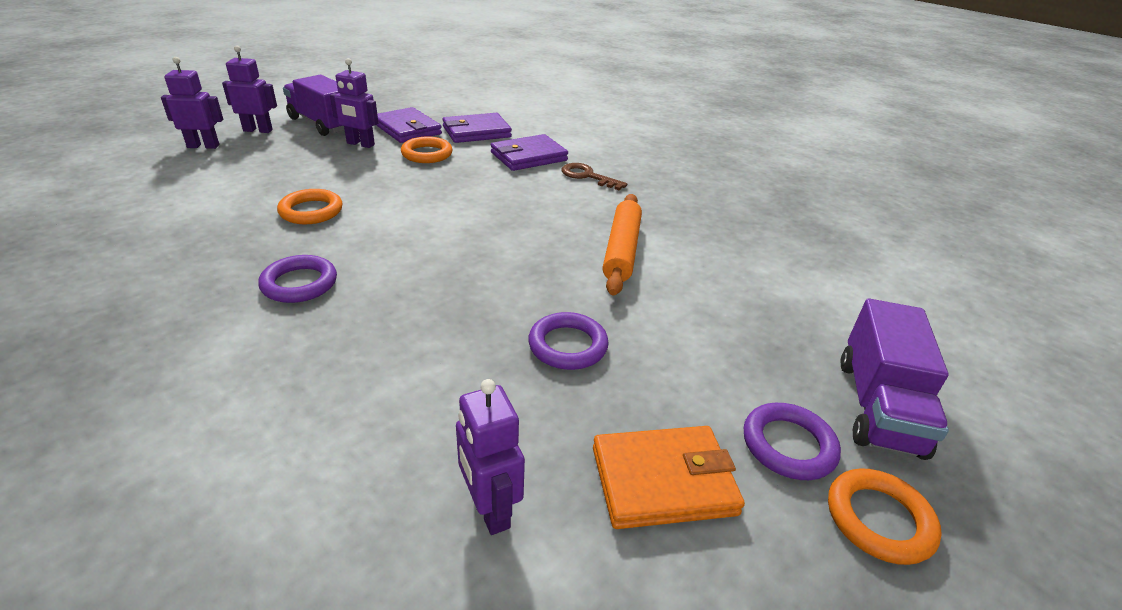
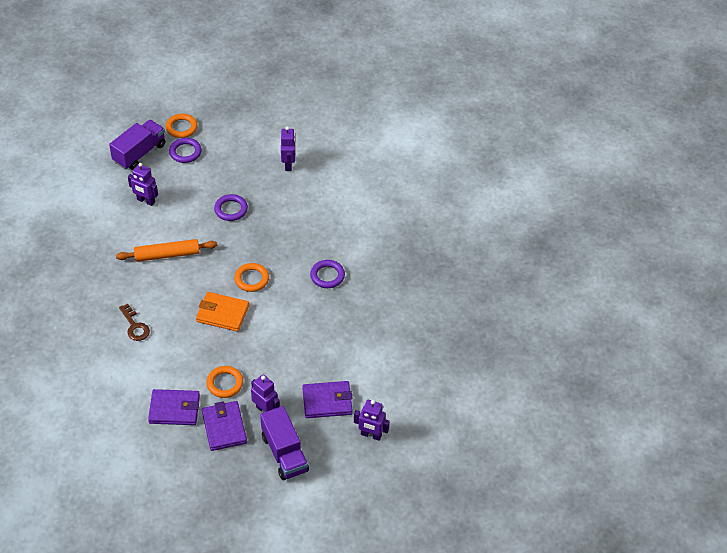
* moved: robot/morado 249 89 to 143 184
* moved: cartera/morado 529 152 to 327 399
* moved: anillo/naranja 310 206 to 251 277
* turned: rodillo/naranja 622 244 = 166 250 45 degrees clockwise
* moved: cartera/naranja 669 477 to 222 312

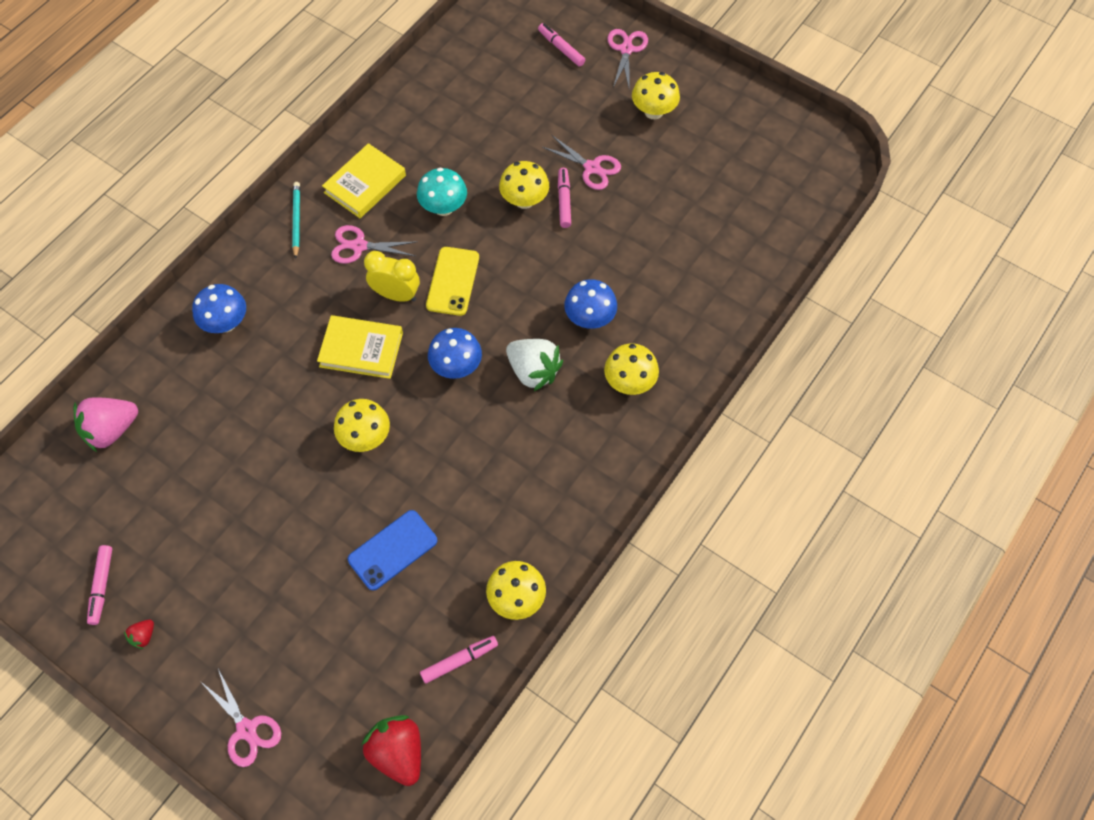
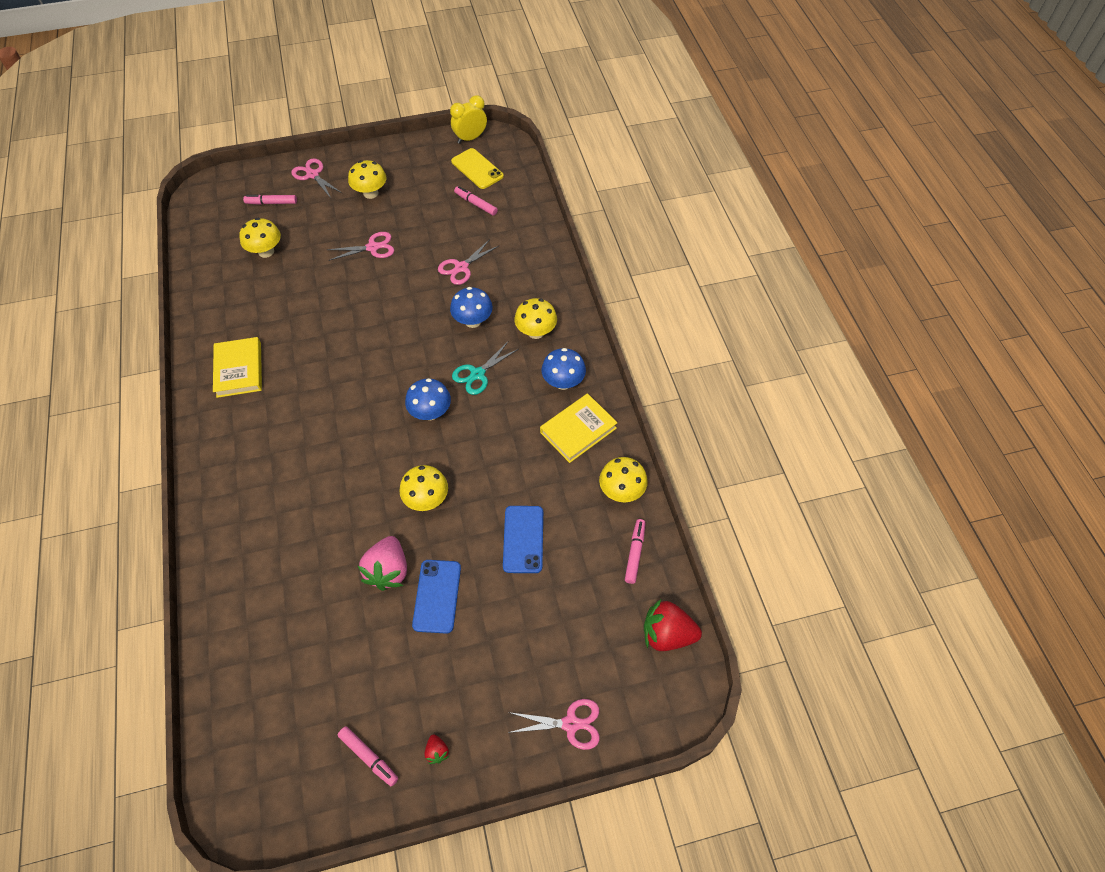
* moved: seta/amarillo 524 185 to 260 238
* removed: seta/turquesa 442 192
* moved: rotulador/rosa 564 198 to 476 201
* removed: lápiz/turquesa 296 220
* moved: tijeras/rosa 373 244 to 468 262
* moved: móvil/amarillo 452 281 to 477 168
* moved: despertador/amarillo 392 276 to 468 119
* moved: seta/azul 219 308 to 563 369
* moved: libro/amarillo 360 347 to 578 428
* replaced: fresa/blanco 534 365 to tijeras/turquesa 485 368
* moved: fresa/rosa 106 424 to 382 563
* added: móvil/azul 436 597

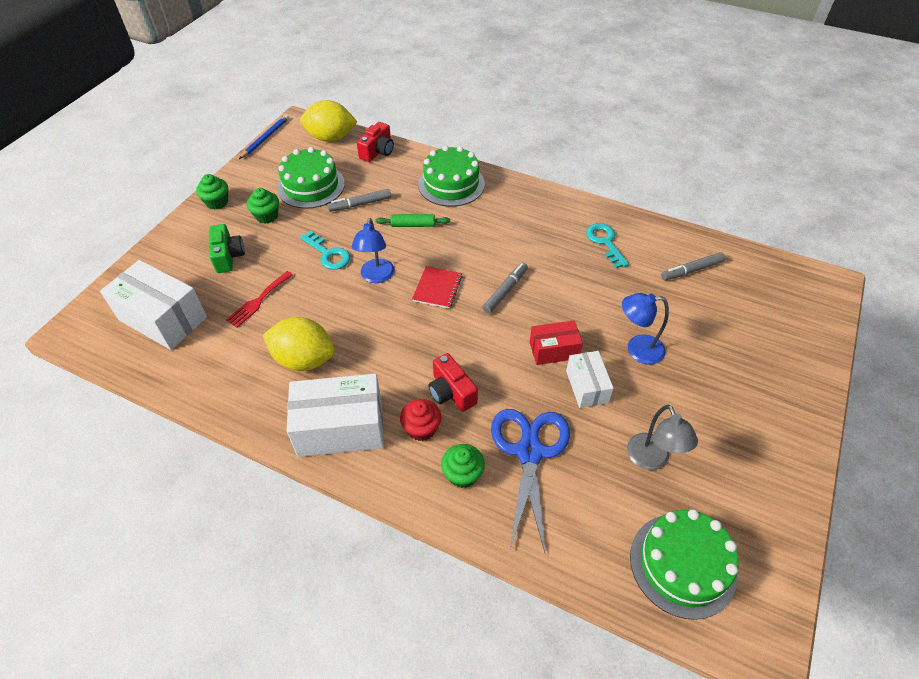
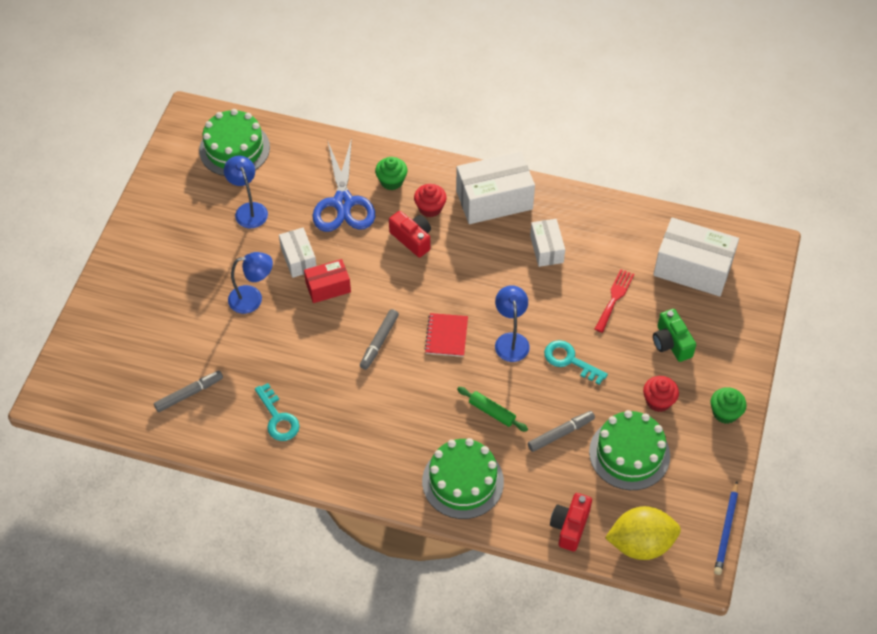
* recoloured: magdalena/verde 263 206 to magdalena/rojo 661 394
* turned: rodillo/verde 412 220 = 492 409 45 degrees clockwise
* replaced: limón/amarillo 299 344 to caja/blanco 547 243
* recoloured: lámpara/gris 662 437 to lámpara/azul 246 192

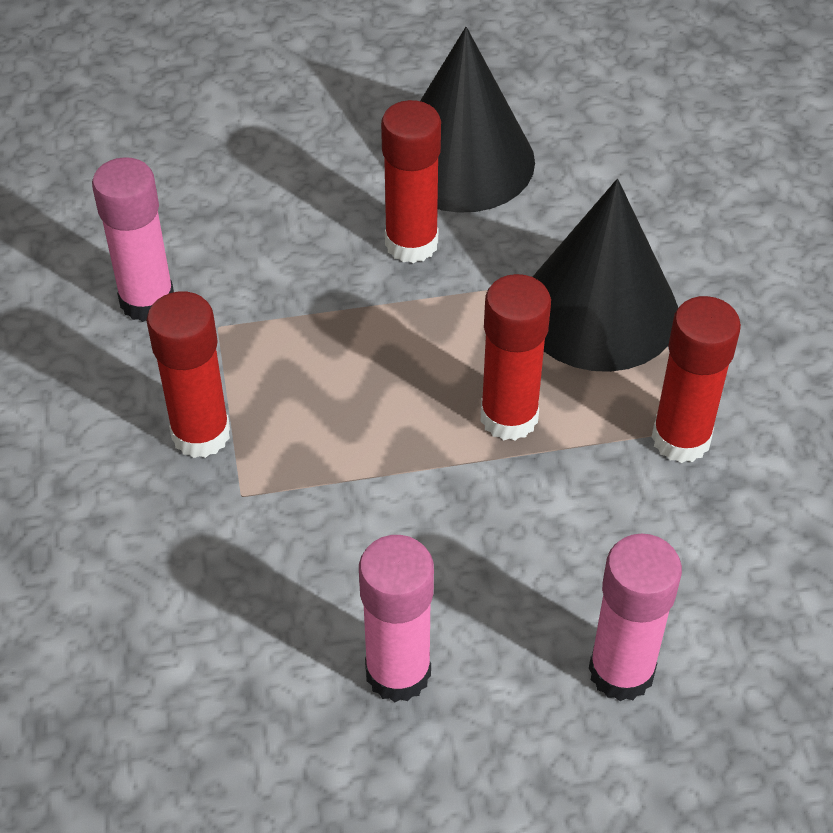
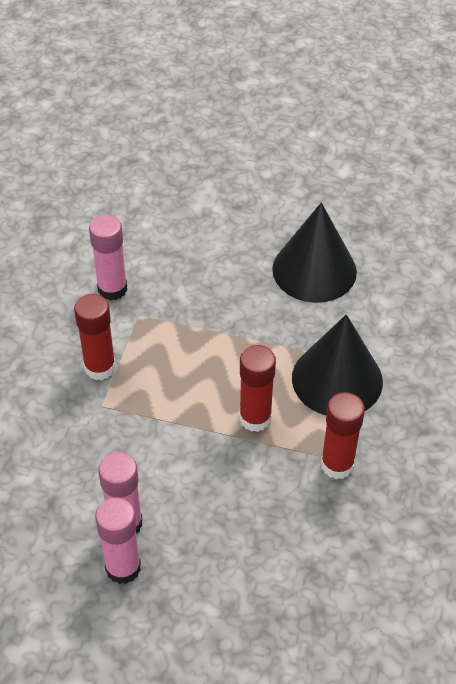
* removed: barra de pegamento/rojo 411 181
* moved: barra de pegamento/rosa 635 617 to 118 540

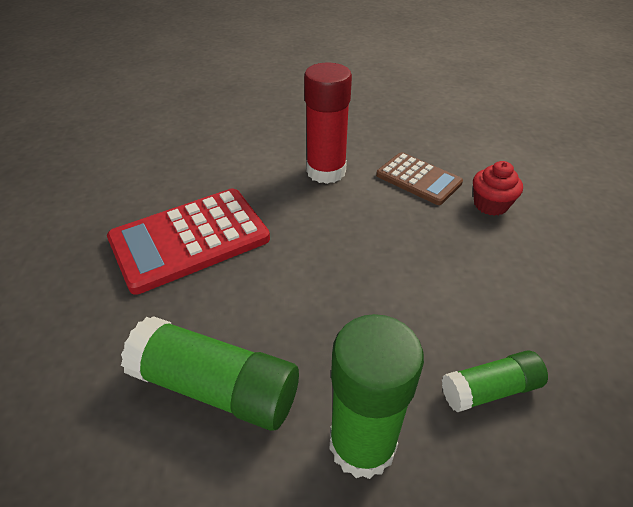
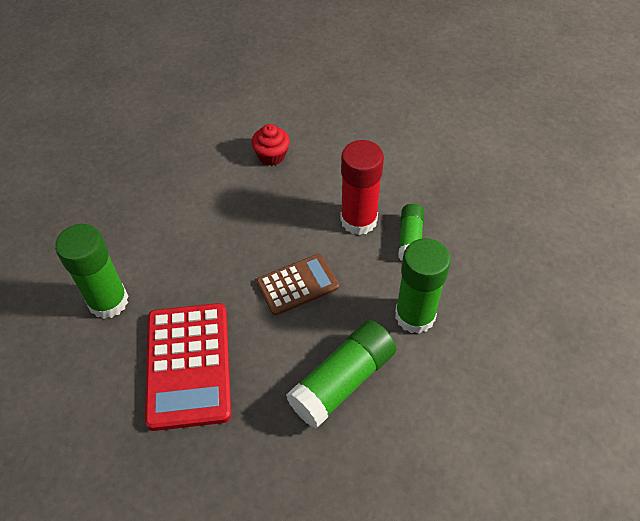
* moved: barra de pegamento/rojo 328 123 to 362 187
* moved: calculadora/marrón 419 178 to 297 284
* added: barra de pegamento/verde 91 271

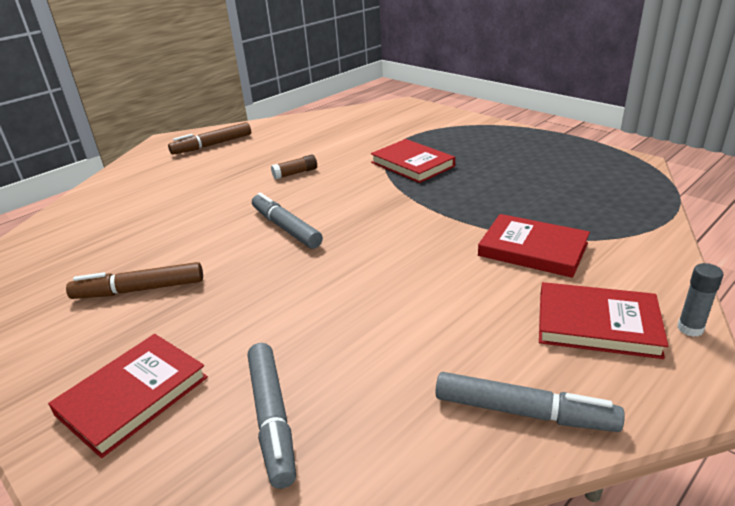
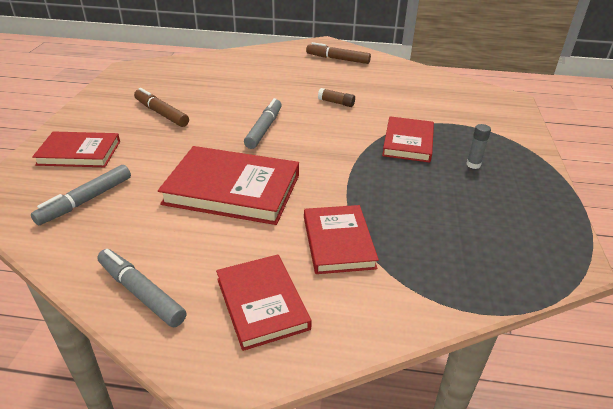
* moved: barra de pegamento/gris 700 300 to 478 146
* turned: rotulador/gris 530 402 = 141 288 150 degrees clockwise
* added: libro/rojo 228 185

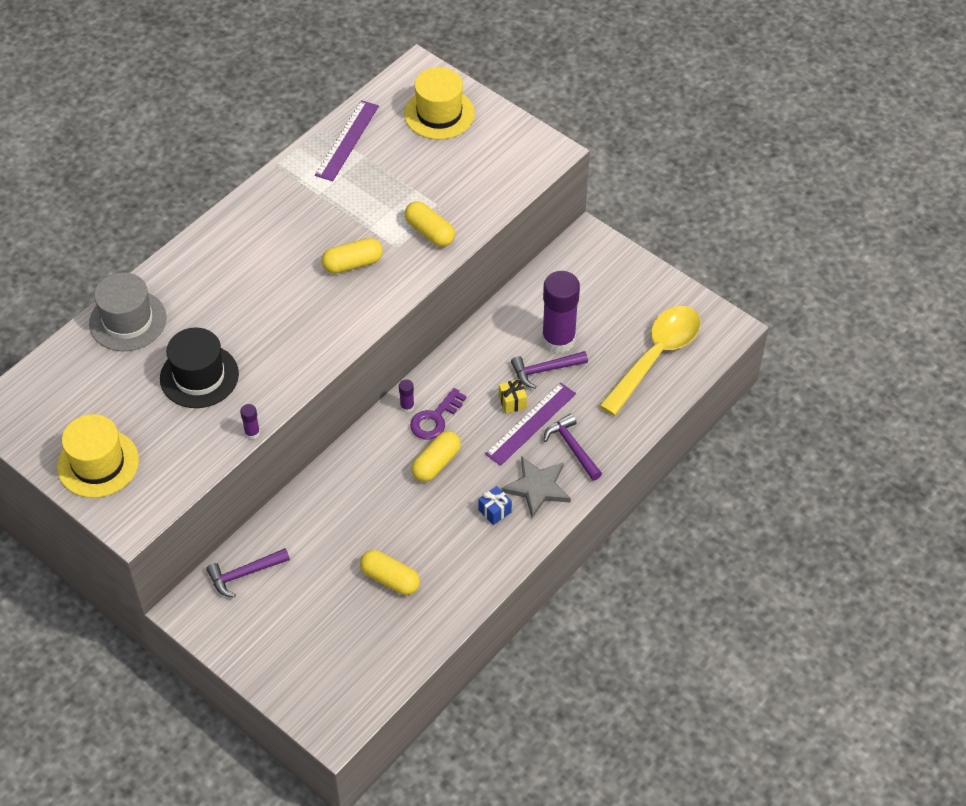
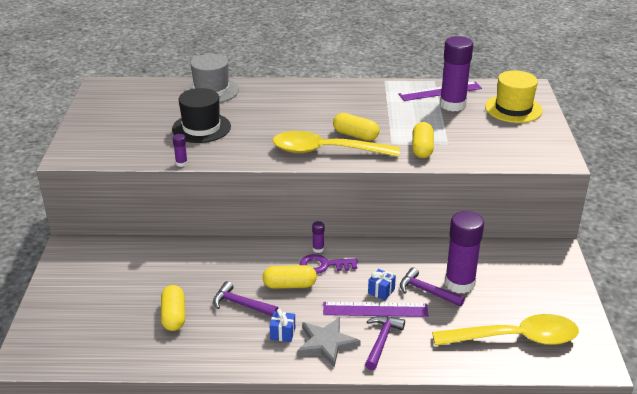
* recoloured: regalo/amarillo 513 396 to regalo/azul 382 284
* removed: sombrero/amarillo 98 456
* moved: martillo/morado 248 573 to 246 298
* added: barra de pegamento/morado 456 73
* added: cuchara/amarillo 336 144

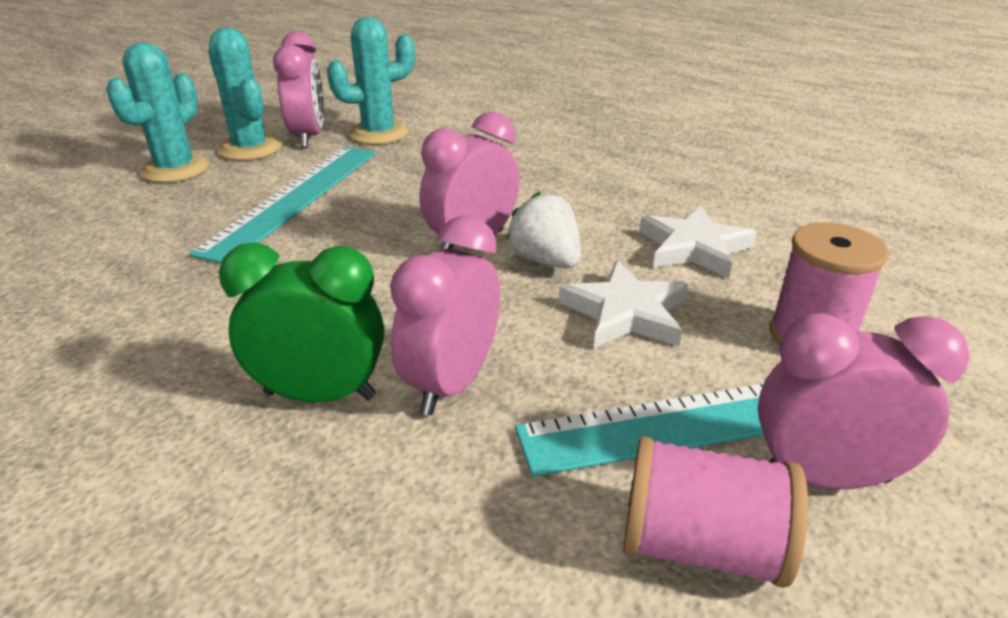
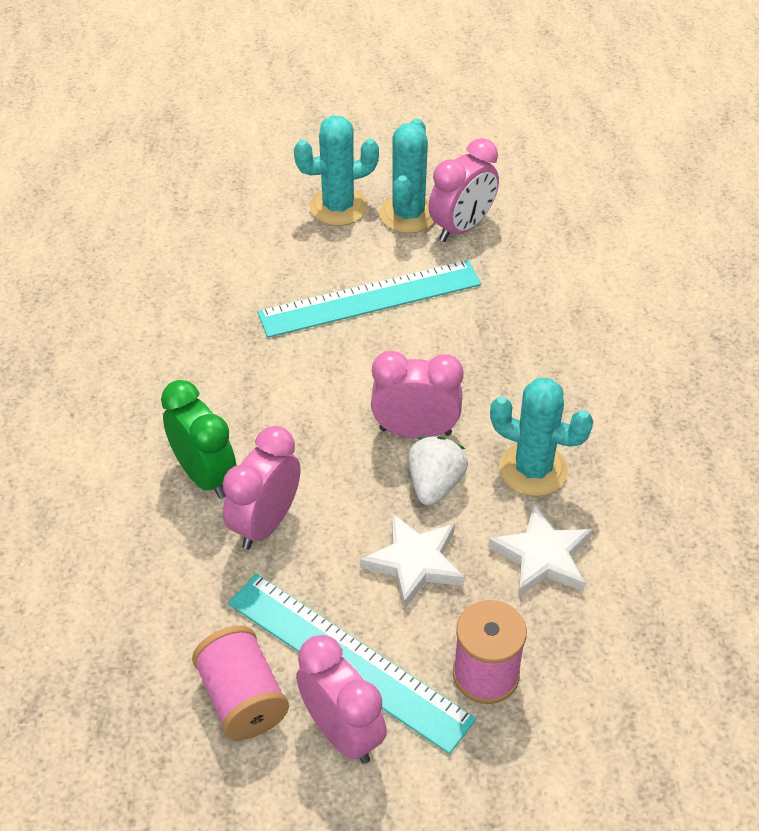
* moved: cactus/turquesa 371 80 to 541 437
* turned: despertador/rosa 445 315 = 261 488 45 degrees counterclockwise

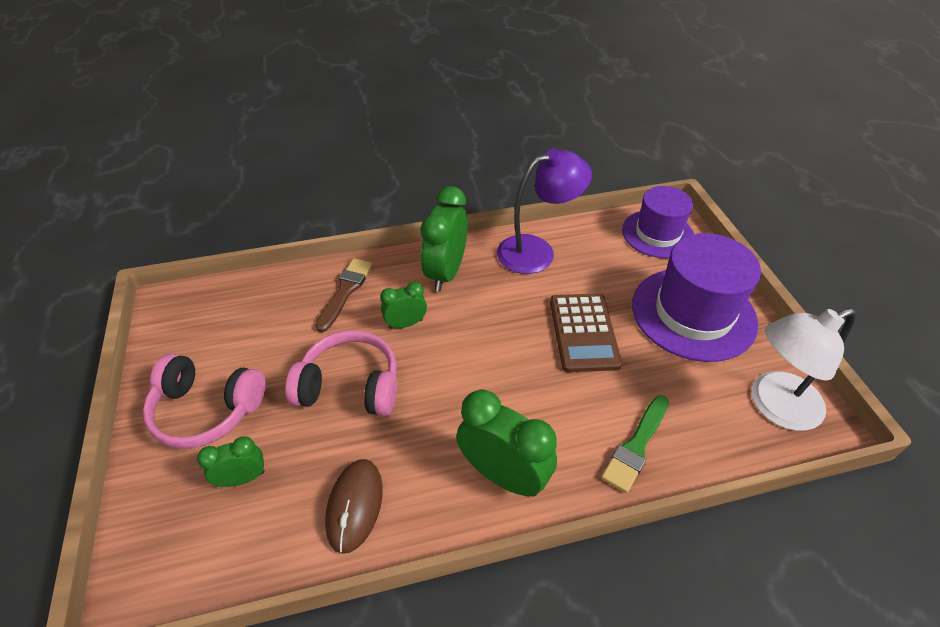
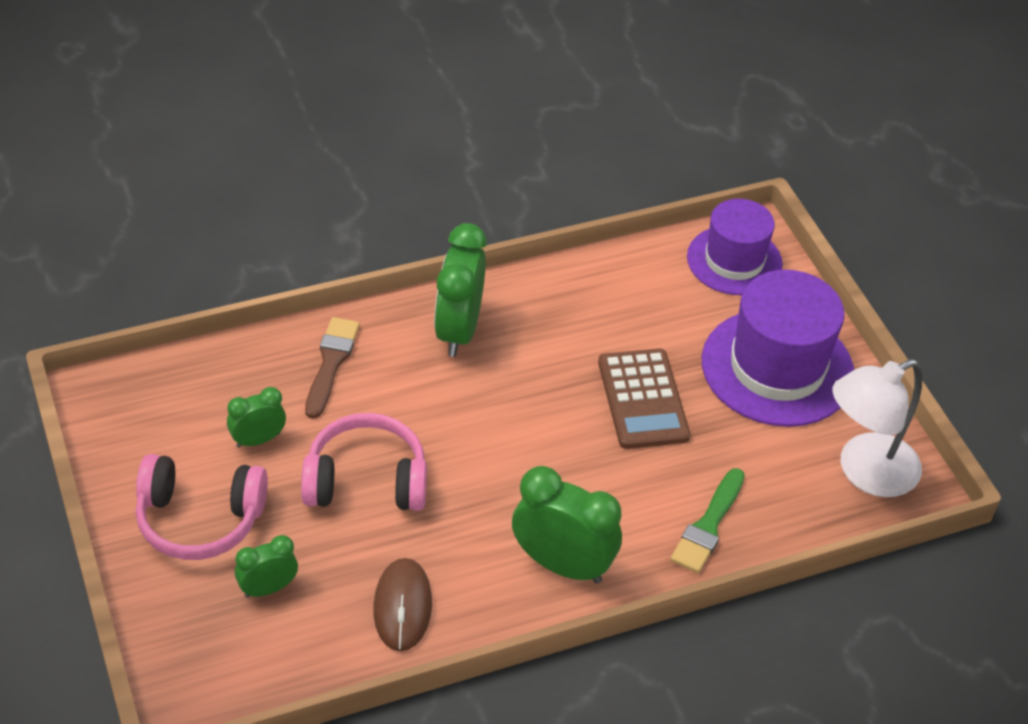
* removed: lámpara/morado 544 211
* moved: despertador/verde 403 305 to 256 417

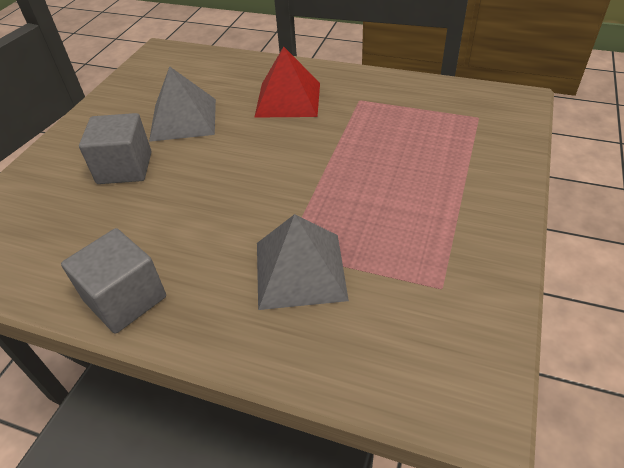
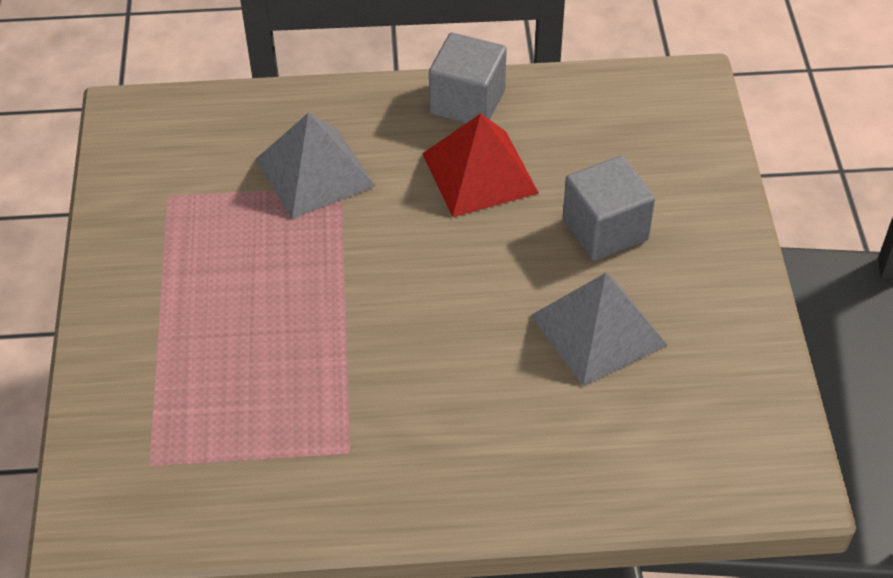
* moved: pirámide/rojo 287 82 to 480 165

